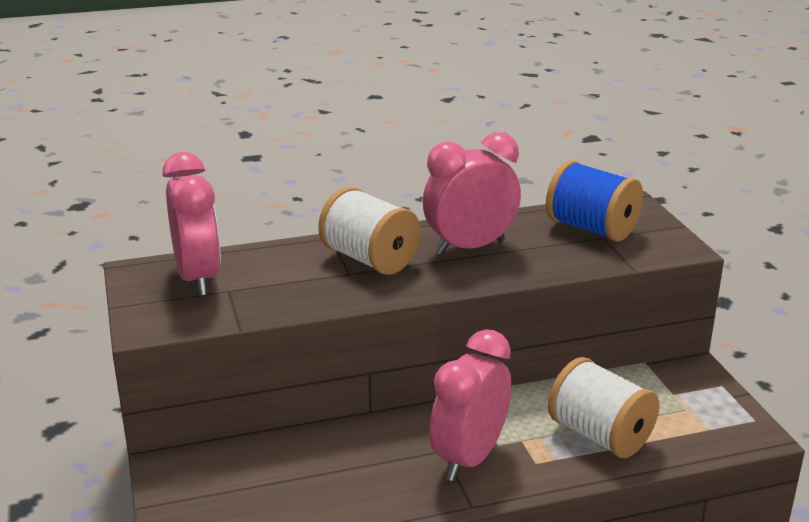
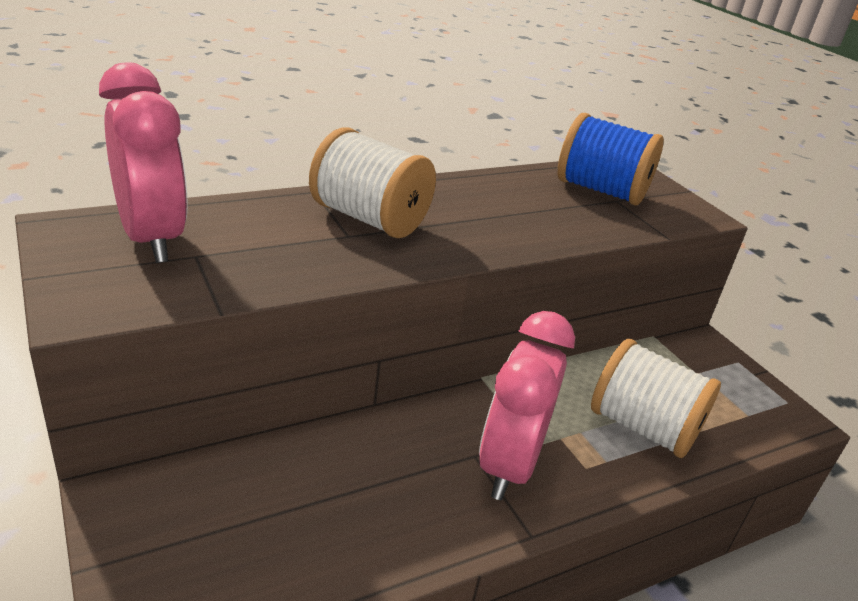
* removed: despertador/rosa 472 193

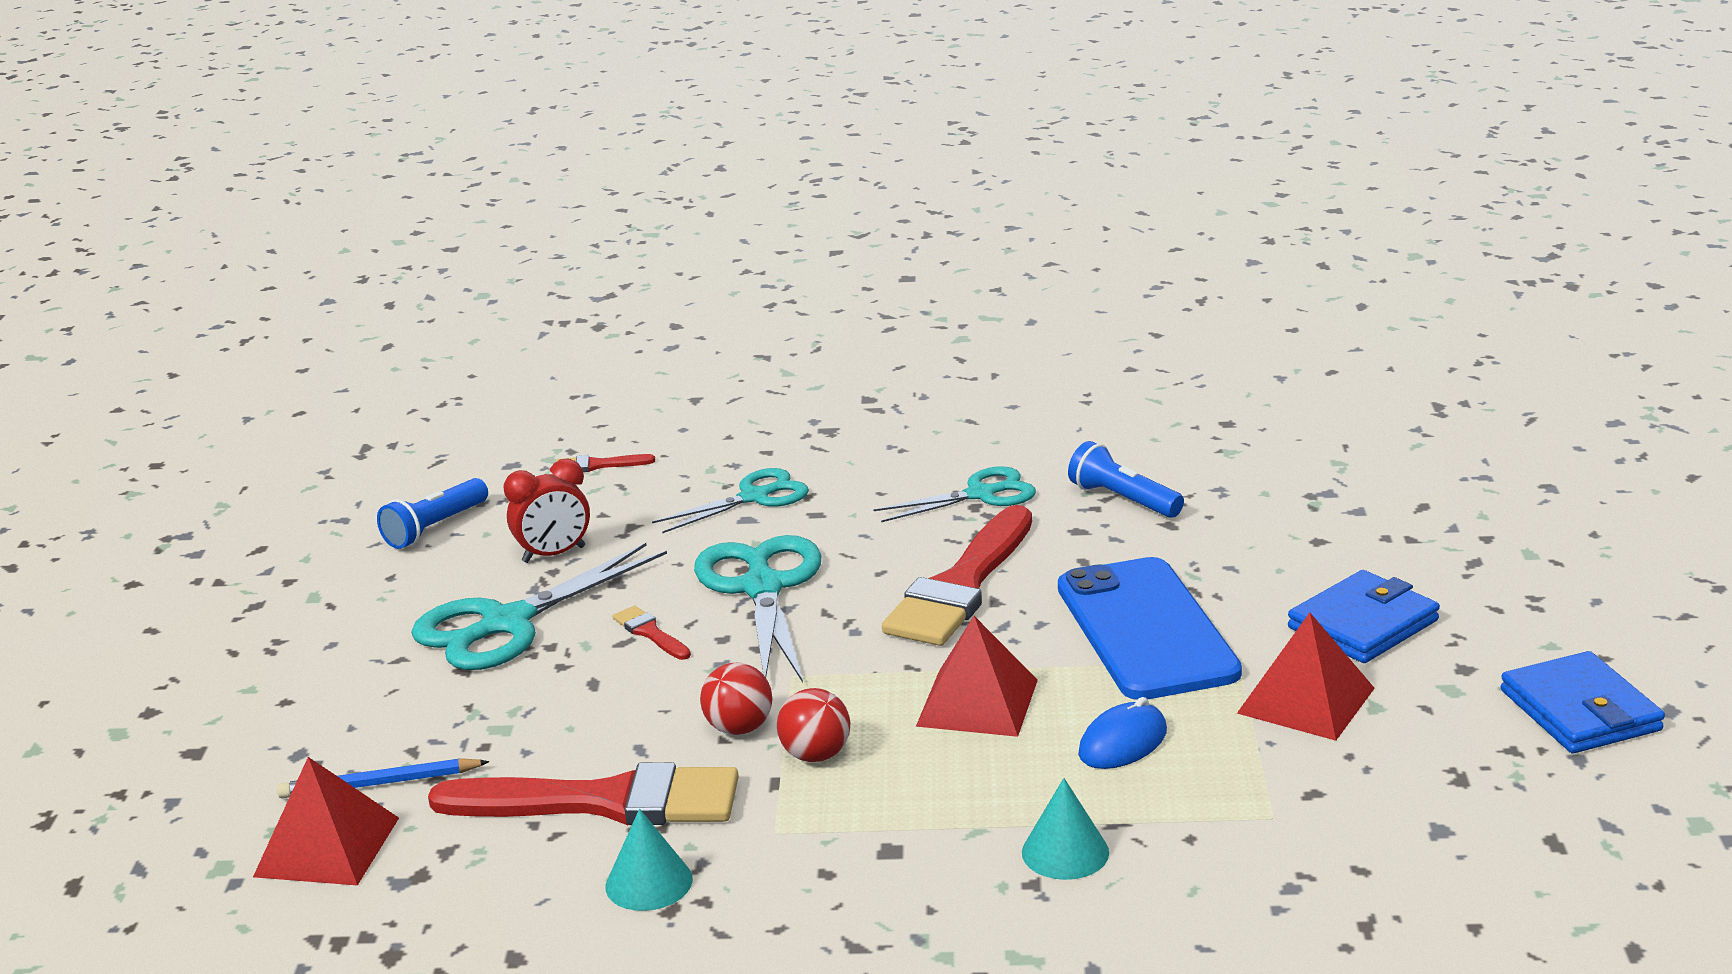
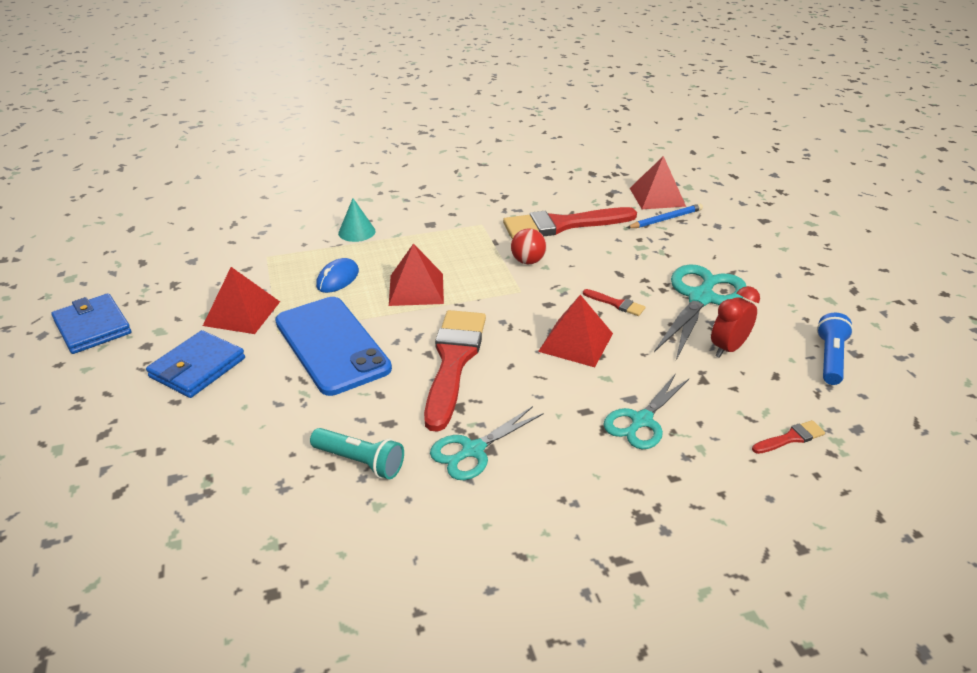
* recoloured: lámpara de mano/azul 1126 479 to lámpara de mano/turquesa 357 453
* replaced: tijeras/turquesa 757 609 to pirámide/rojo 575 331
* removed: pelota/rojo 813 725
* removed: cono/turquesa 649 860

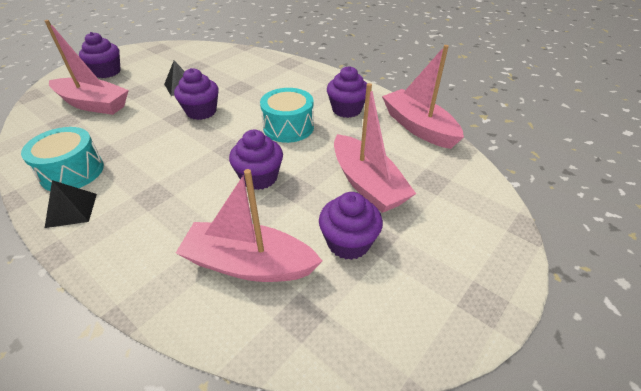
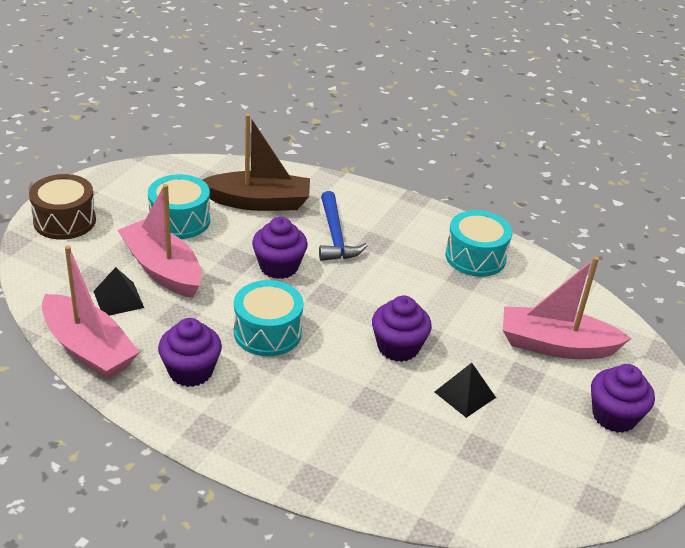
* recoloured: barco/rosa 249 225 to barco/marrón 256 162
* moved: pirámide/negro 71 204 to 118 291
* replaced: magdalena/morado 351 226 to tambor/turquesa 179 206
* added: tambor/marrón 62 207
* added: martillo/azul 343 226

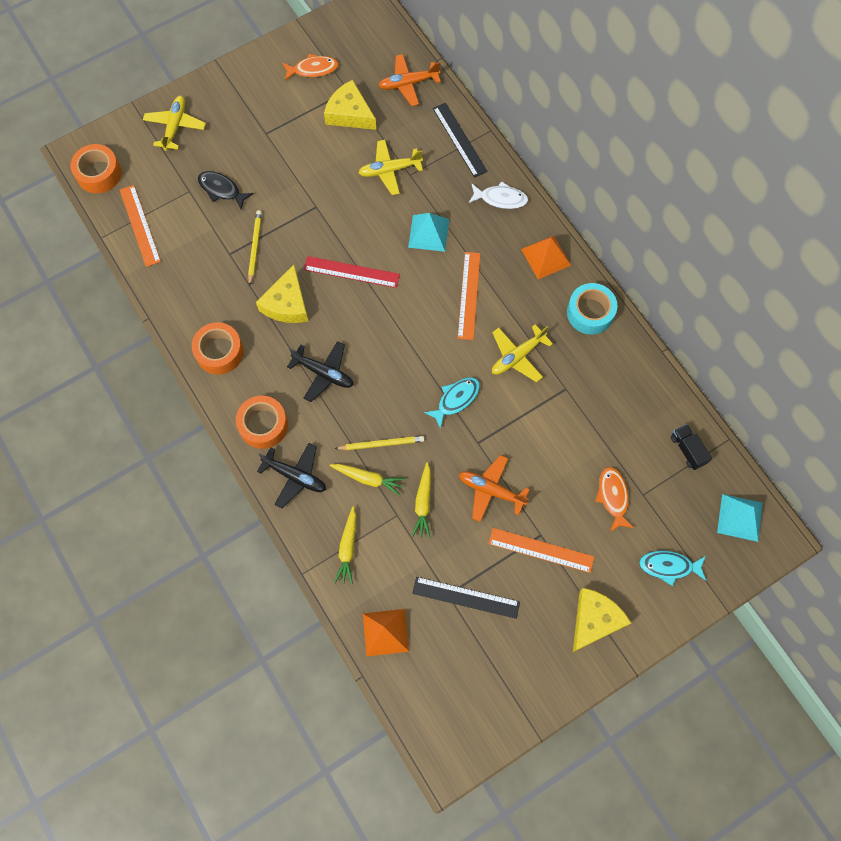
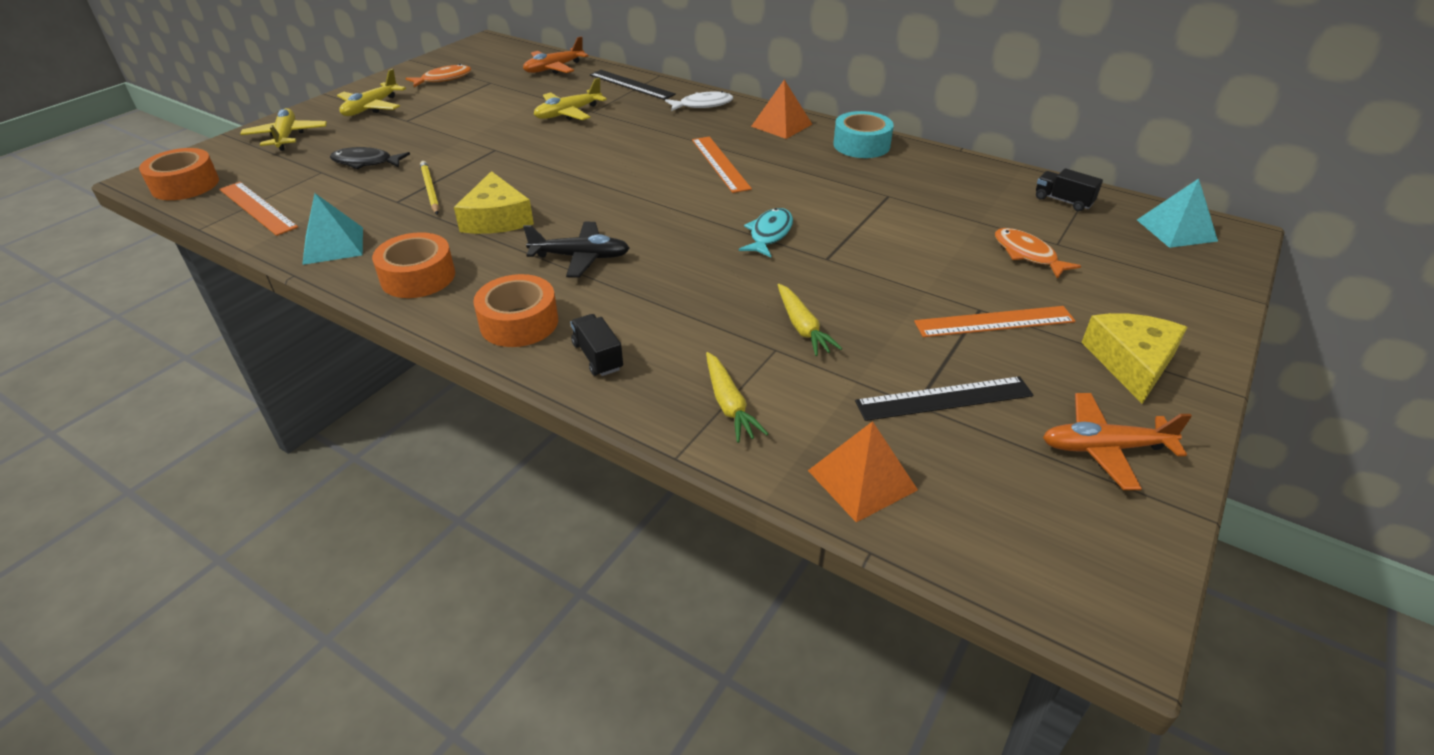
* removed: queso/amarillo 350 105
* moved: pirámide/turquesa 428 232 to 332 229
* removed: regla/rojo 352 272
* moved: avión/amarillo 522 353 to 371 92
* removed: lápiz/amarillo 379 443
* replaced: avión/negro 291 476 to camión/negro 596 345
* moved: avión/naranja 494 488 to 1117 441
* removed: zanahoria/amarillo 367 479
* removed: pez/turquesa 672 568

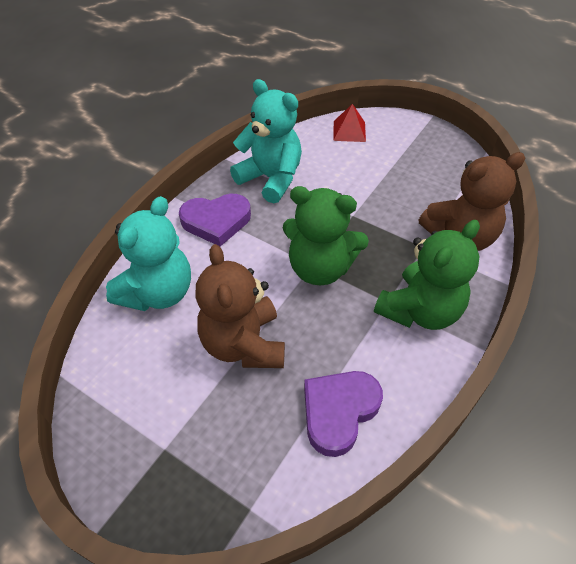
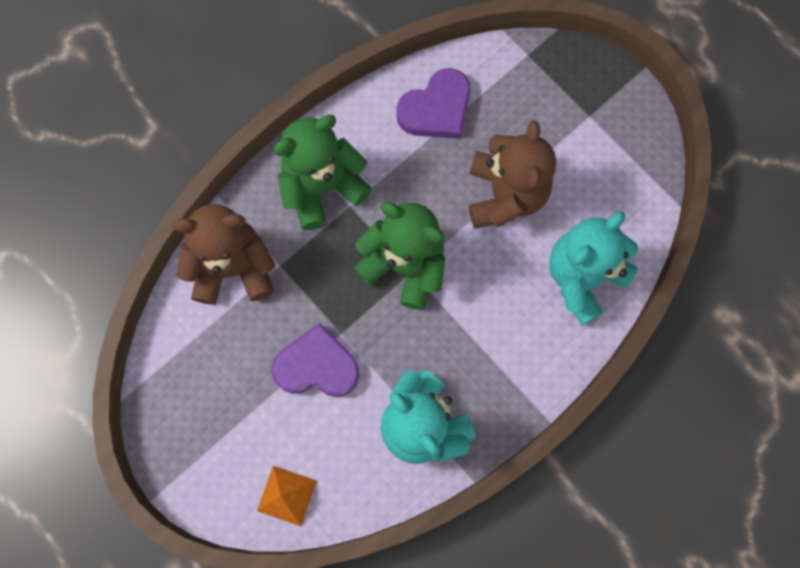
* recoloured: pirámide/rojo 349 123 to pirámide/naranja 287 496
* moved: corazón/morado 215 220 to 315 360

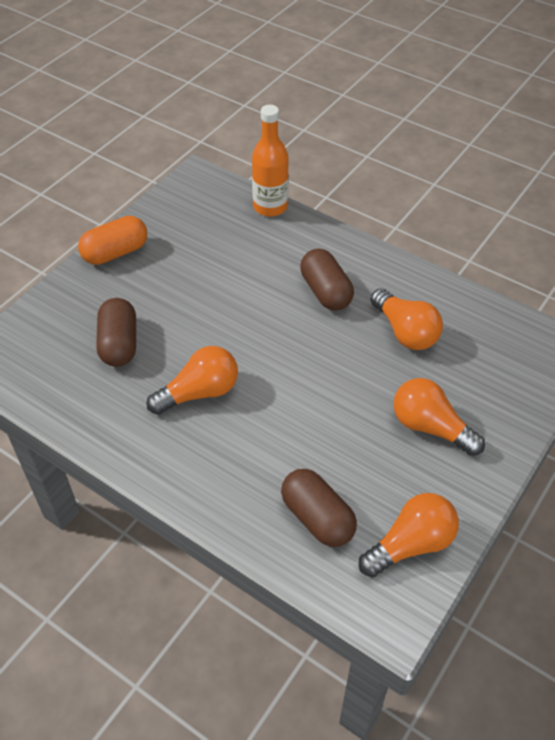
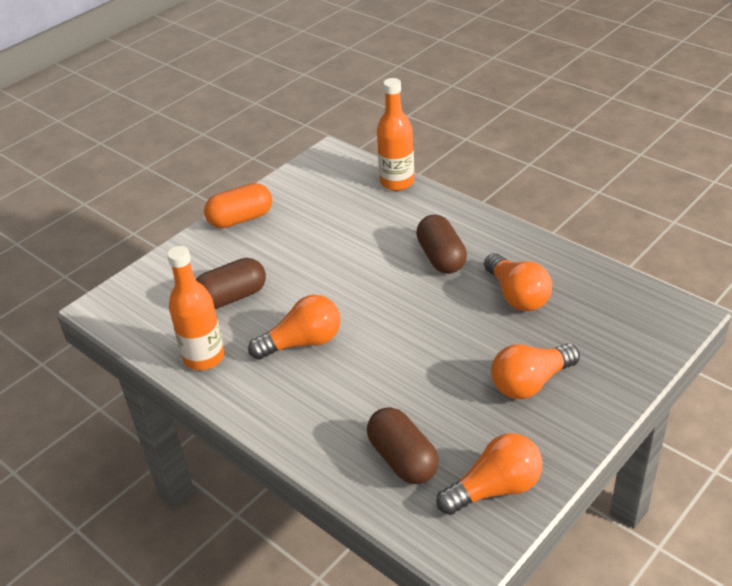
* turned: cápsula/marrón 116 332 = 231 283 60 degrees clockwise
* turned: bombilla/naranja 439 417 = 535 371 75 degrees counterclockwise
* added: botella/naranja 195 308

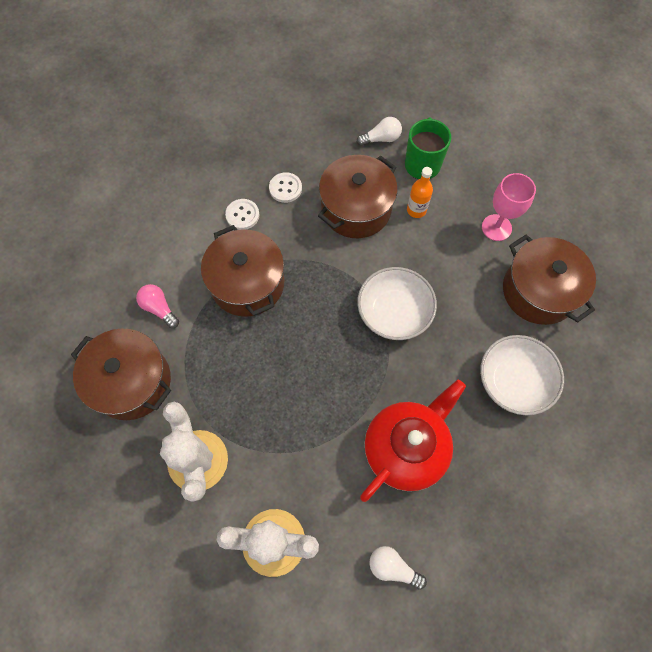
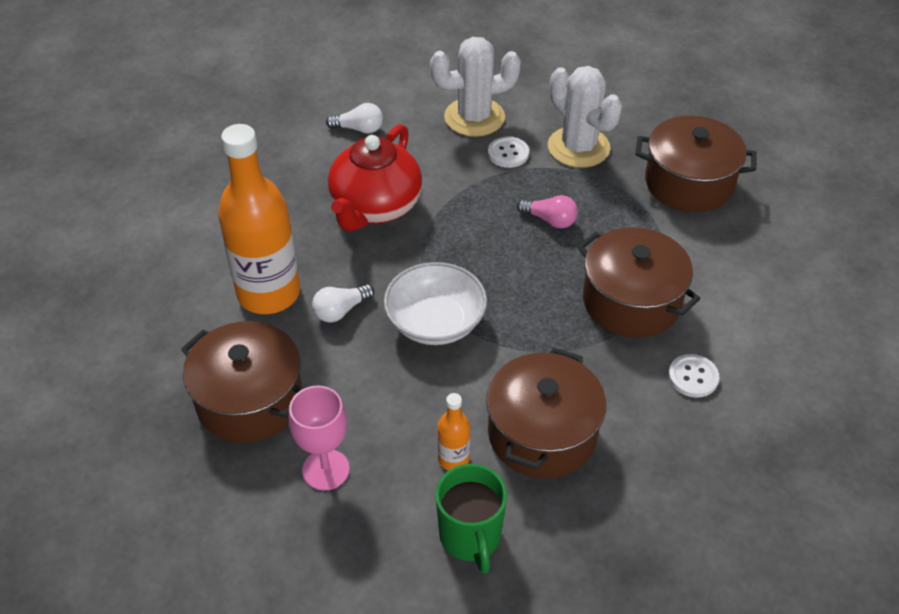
* moved: bombilla/blanco 379 131 to 343 303
* moved: botón/blanco 285 187 to 508 152
* moved: bombilla/rosa 157 306 to 547 212
* replaced: cuenco/blanco 522 375 to botella/naranja 259 219

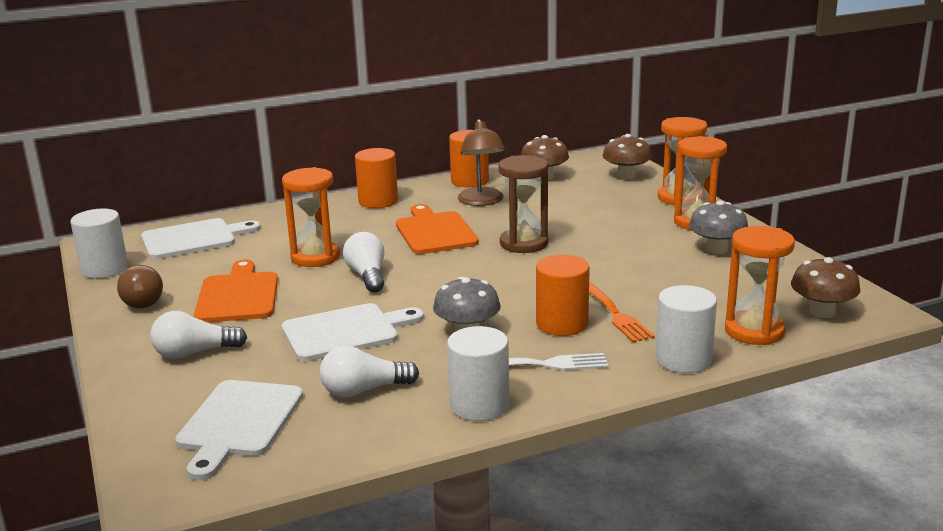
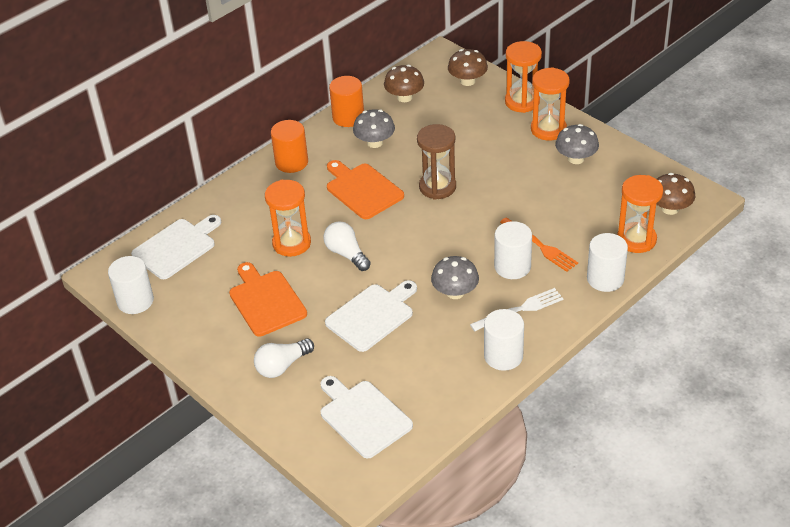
* replaced: lámpara/marrón 481 162 to seta/gris 374 128
* recoloured: cilindro/naranja 563 295 to cilindro/blanco 513 250
* removed: bombilla/marrón 140 287
* removed: bombilla/blanco 369 372
* turned: tabla de cortar/blanco 239 430 = 367 417 150 degrees clockwise

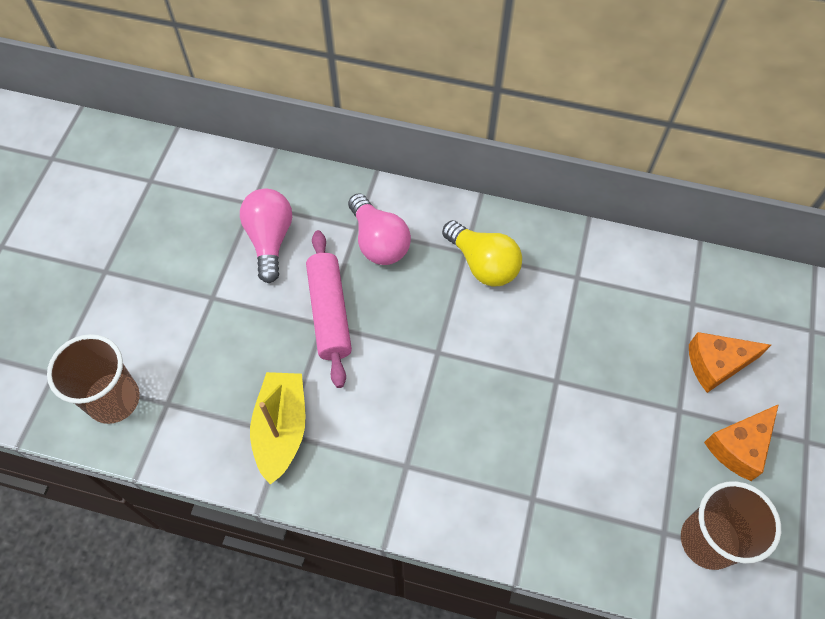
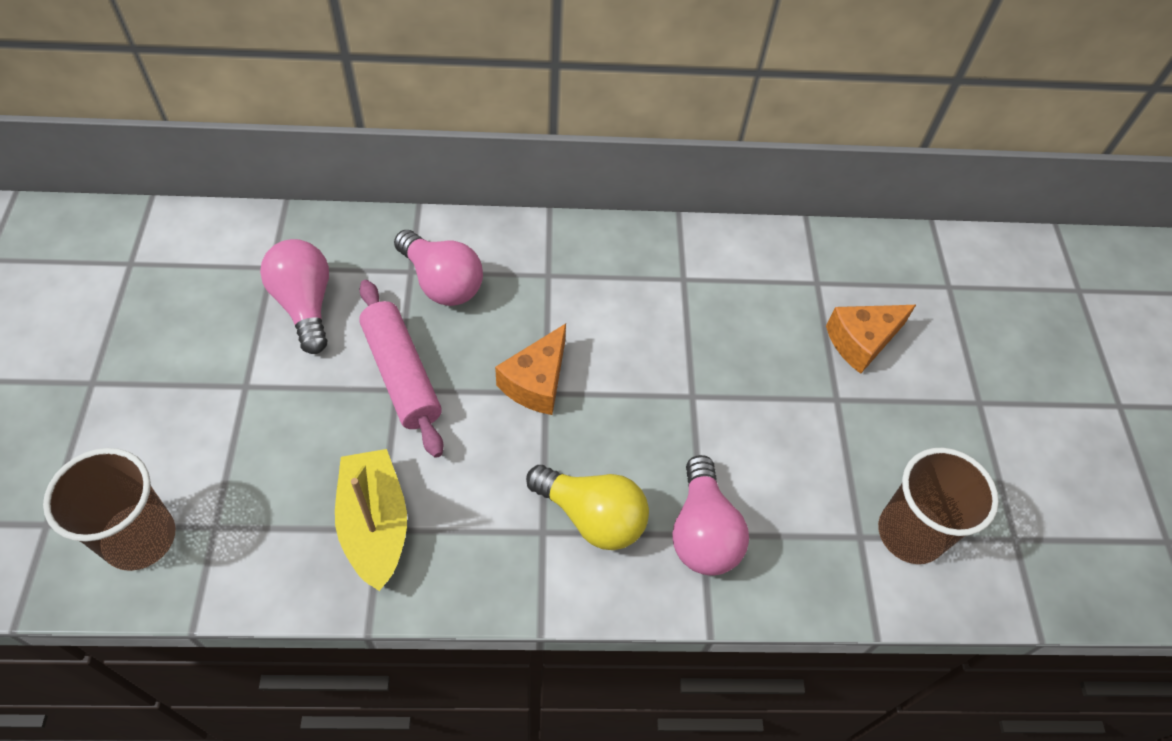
* moved: bombilla/amarillo 482 253 to 587 507
* moved: queso/naranja 741 442 to 530 369
* added: bombilla/rosa 710 515

